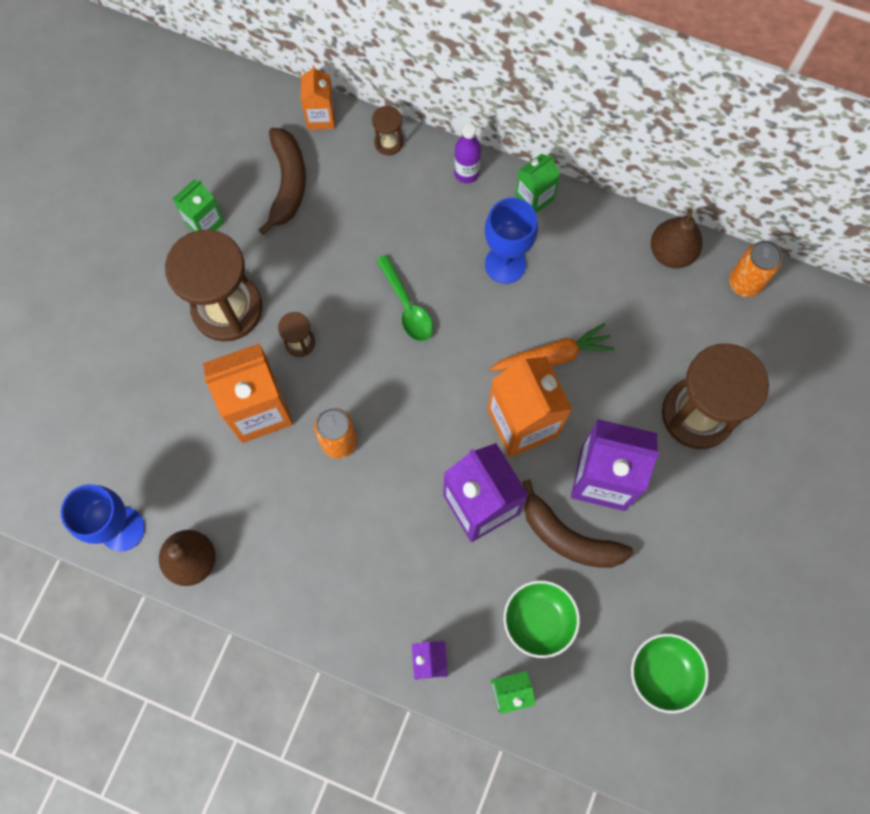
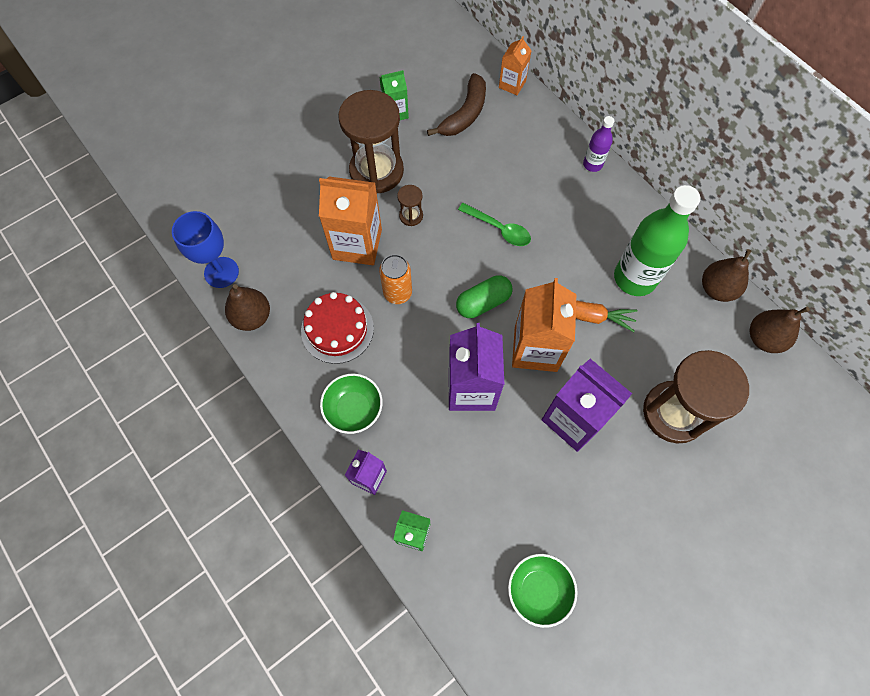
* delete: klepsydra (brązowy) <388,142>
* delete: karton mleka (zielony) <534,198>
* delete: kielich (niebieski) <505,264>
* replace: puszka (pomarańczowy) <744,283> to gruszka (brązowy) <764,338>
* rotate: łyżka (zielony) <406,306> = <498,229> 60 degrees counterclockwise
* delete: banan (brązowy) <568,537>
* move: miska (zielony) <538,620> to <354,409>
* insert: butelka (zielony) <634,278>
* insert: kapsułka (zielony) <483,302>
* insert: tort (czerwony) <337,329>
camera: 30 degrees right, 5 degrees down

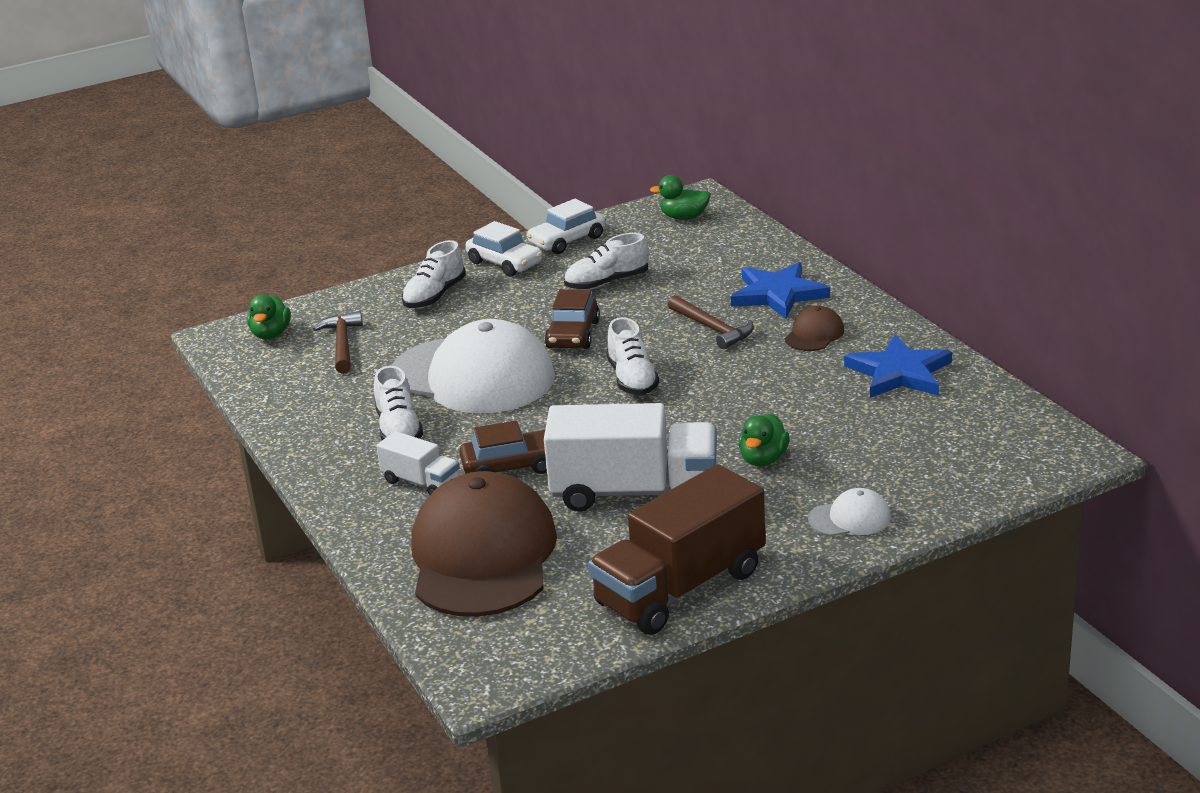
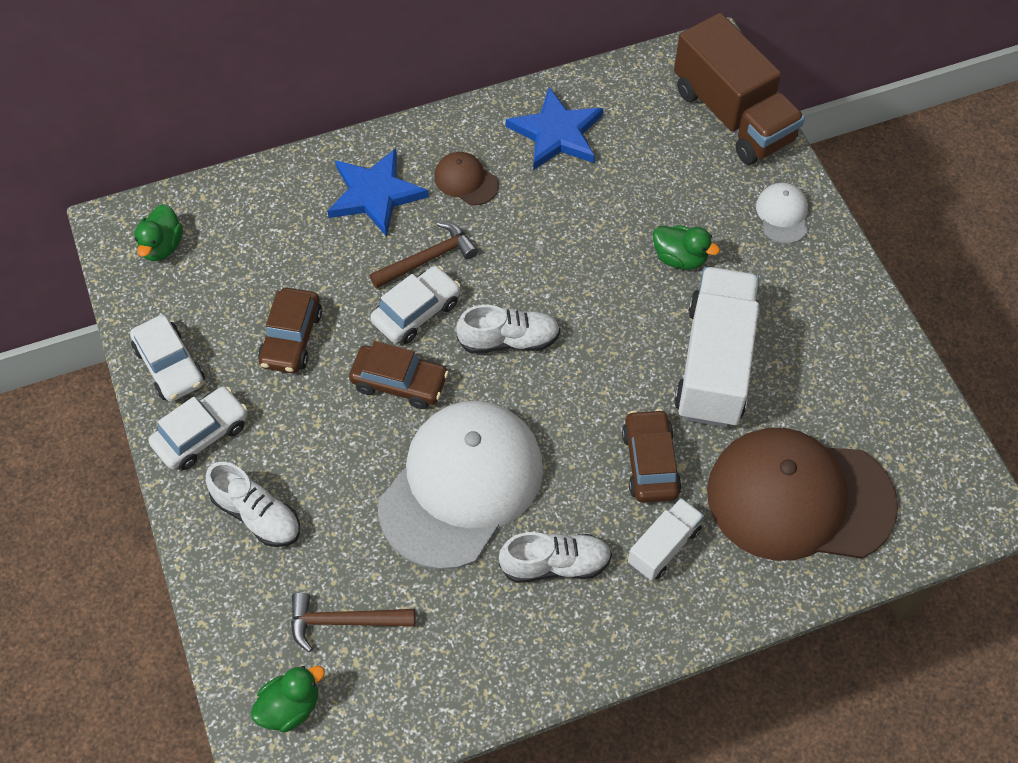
* replace: but (biały) <607,282> to samochód (brązowy) <291,338>
* rotate: kaczka (zielony) <271,334> = <290,707> 45 degrees counterclockwise
* move: ciężarówka (brązowy) <680,588> to <732,115>
* insert: samochód (biały) <416,312>
camera: 85 degrees left, 30 degrees up

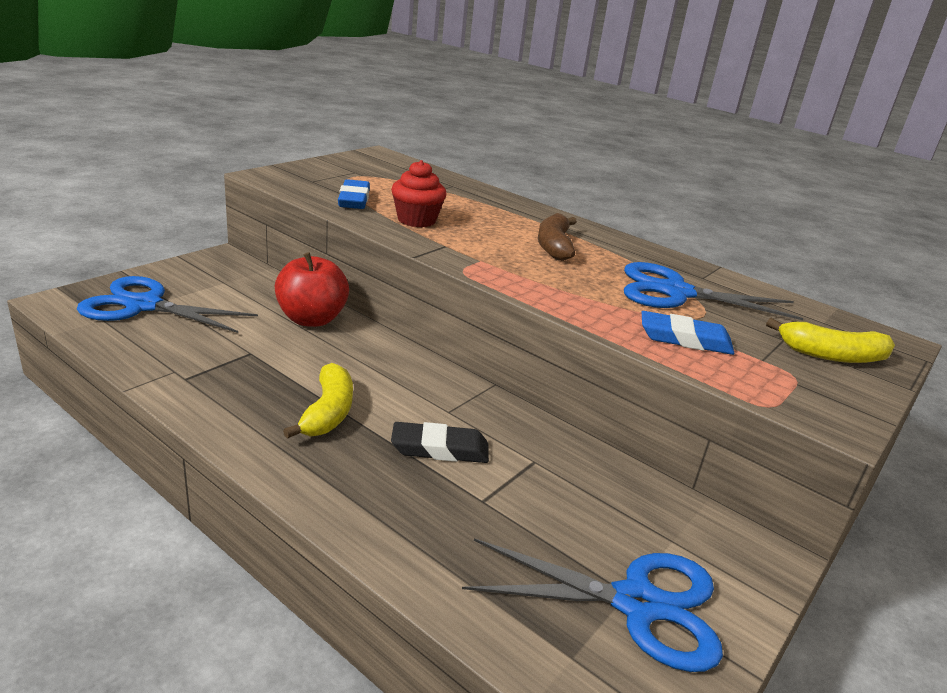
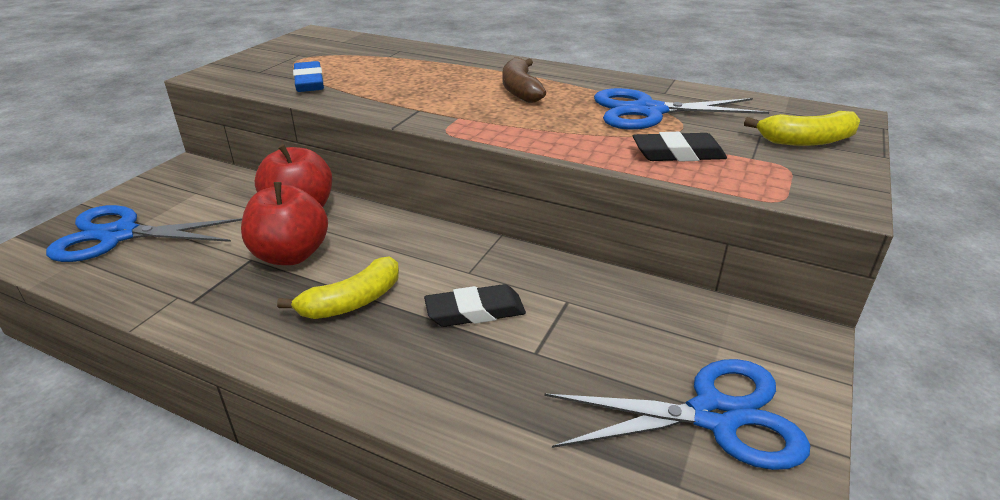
* delete: muffinka (czerwony) <416,220>
* recolor: gumka do mazania (niebieski) <685,339> to gumka do mazania (czarny) <678,154>
* rotate: banan (żółty) <328,412> = <352,301> 60 degrees clockwise
* insert: jabłko (czerwony) <291,255>
camera: 10 degrees left, 5 degrees up

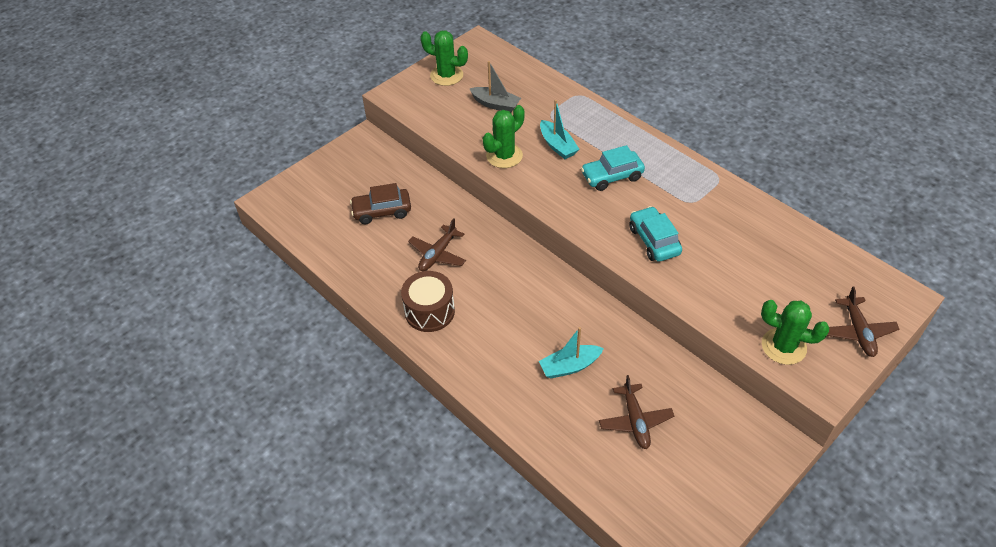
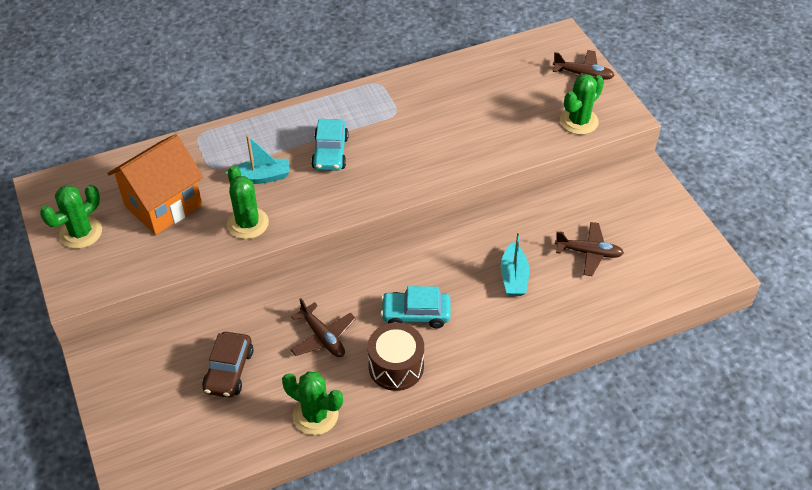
* replace: łódka (szary) <495,104> to domek (pomarańczowy) <163,205>
* move: samochód (turkusowy) <654,240> to <416,314>
* insert: kaktus (zielony) <315,415>
camera: 70 degrees left, 0 degrees up

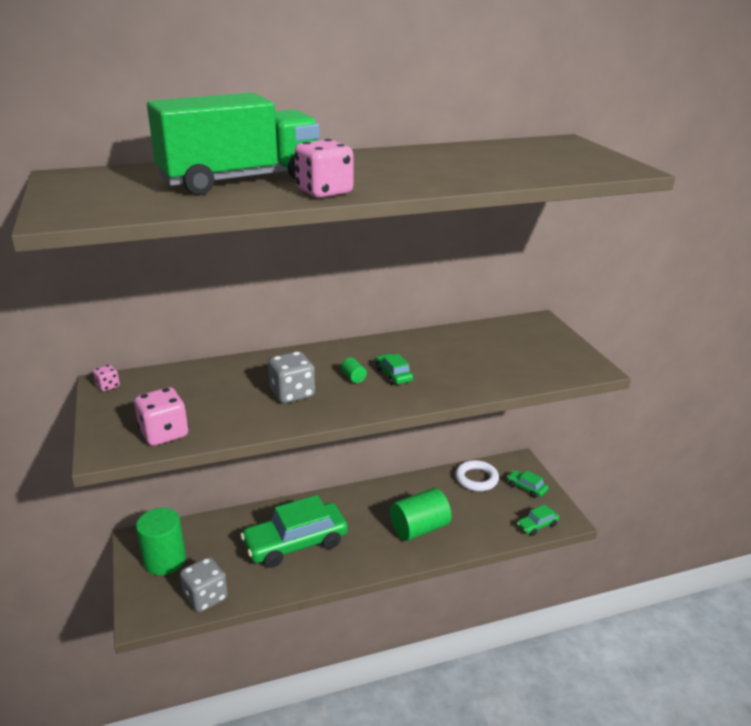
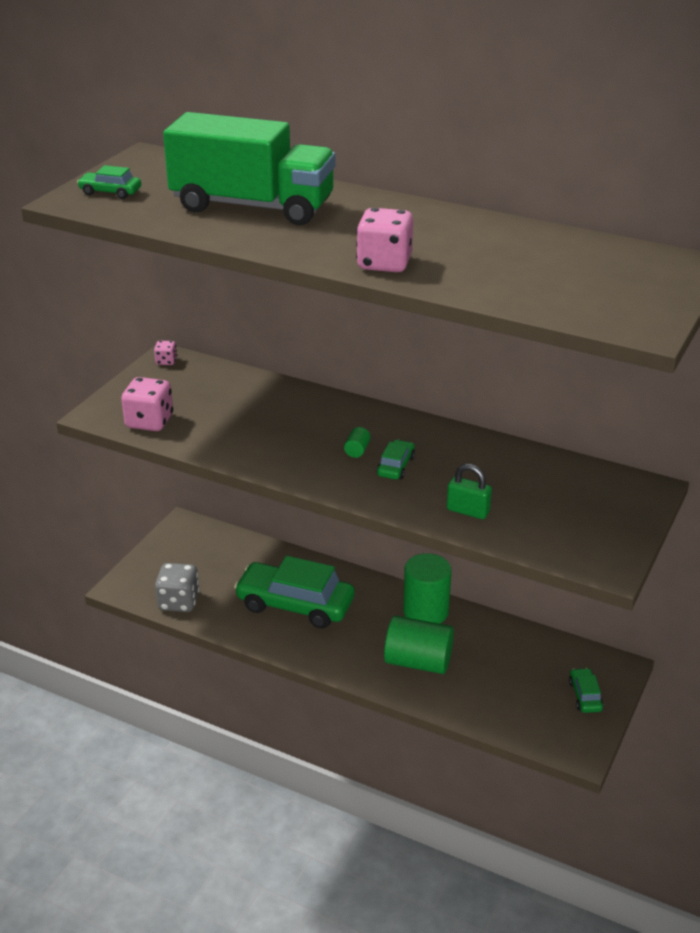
* move: kostka do gry (różowy) <324,192> to <384,264>
* delete: kostka do gry (szary) <292,394>
* delete: pierścień (biały) <476,479>
* move: samochód (zielony) <537,525> to <110,192>
* move: walec (zielony) <165,560> to <425,611>
* insert: kłódka (zielony) <468,511>
camera: 45 degrees right, 5 degrees up

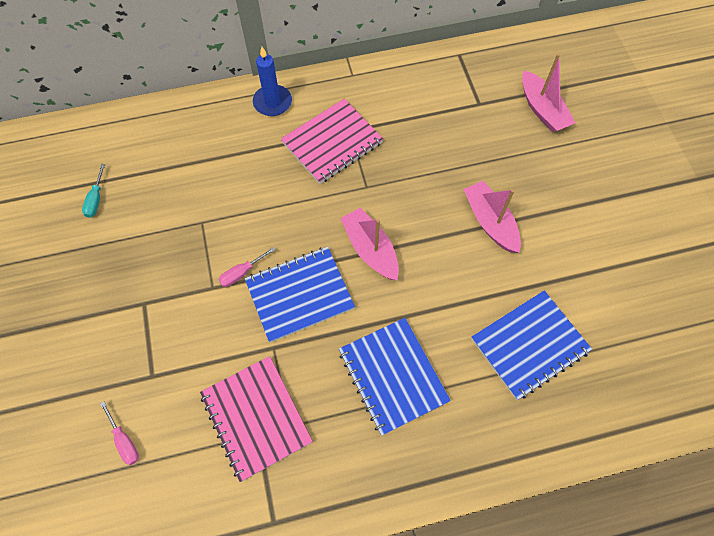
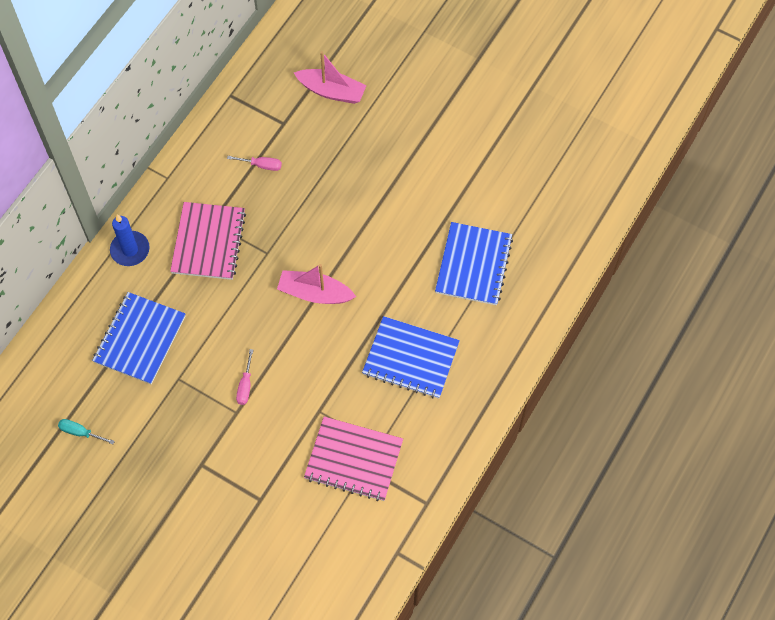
* rotate: śrubokręt (turkusowy) <96,199> = <81,432> 150 degrees clockwise
* delete: łódka (różowy) <490,222>
* move: zeszyt (niebieski) <299,294> to <139,339>
* move: śrubokręt (różowy) <124,440> to <261,165>
camera: 45 degrees left, 0 degrees up

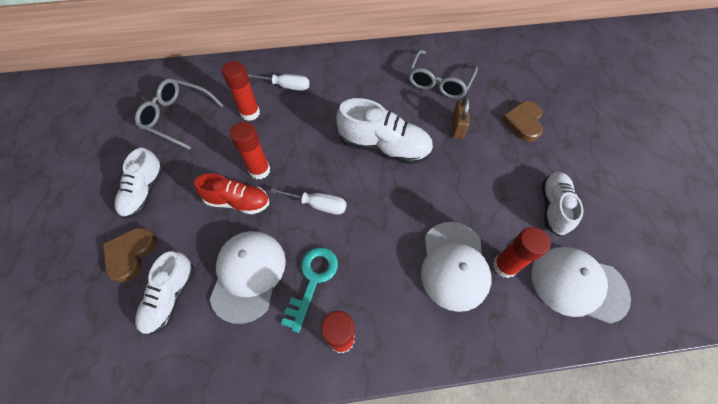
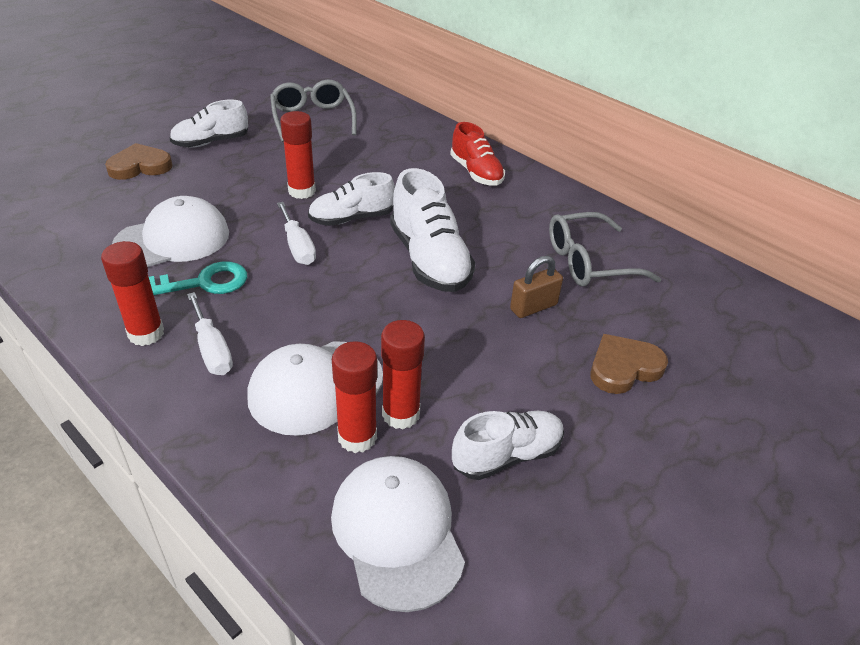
* move: klej w sztyfcie (czerwony) <250,113> to <401,414>
* move: śrubokręt (biały) <286,86> to <212,349>
* move: but (czerwony) <238,201> to <476,173>
* move: but (biały) <171,297> to <352,218>
camera: 50 degrees right, 20 degrees down

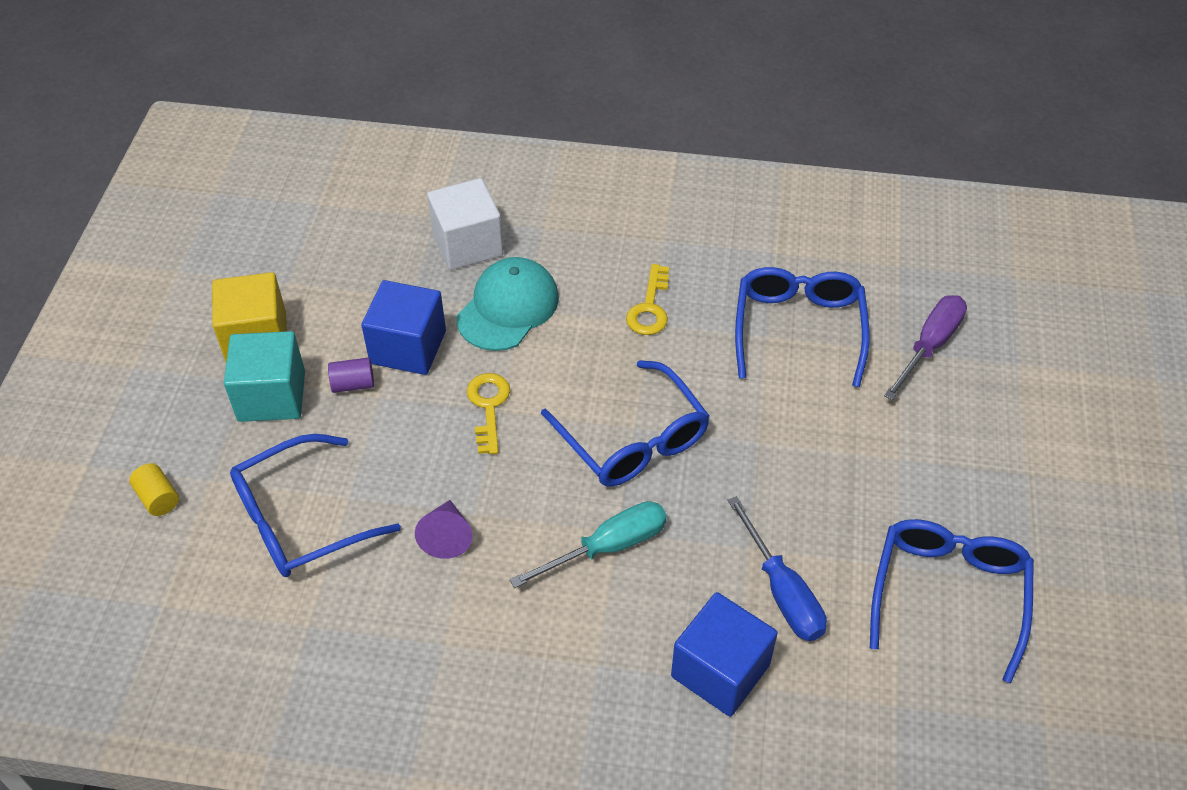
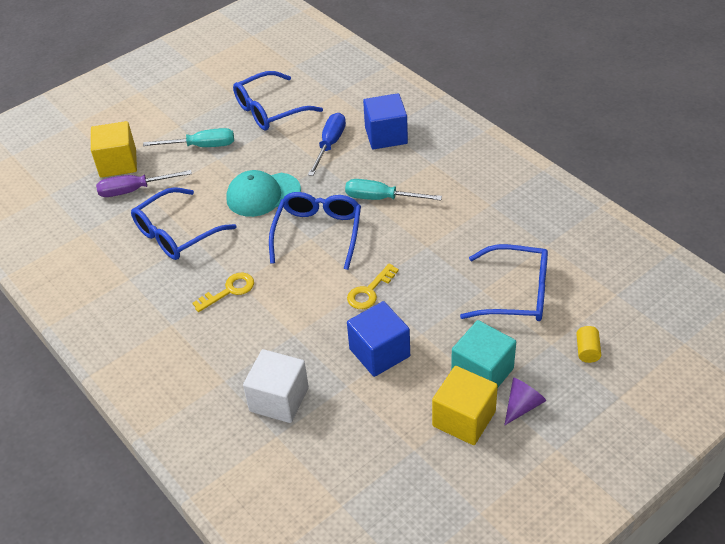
* move: czapka (turkusowy) <508,307> to <263,195>
* delete: walec (fioletowy) <353,384>
* move: stożek (fioletowy) <446,536> to <522,405>
* insert: sześcian (żółty) <118,163>
* insert: śrubokręt (turkusowy) <201,146>
camera: 135 degrees left, 5 degrees down

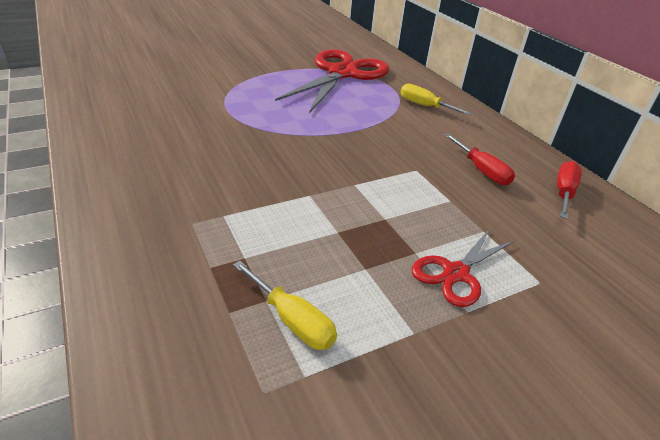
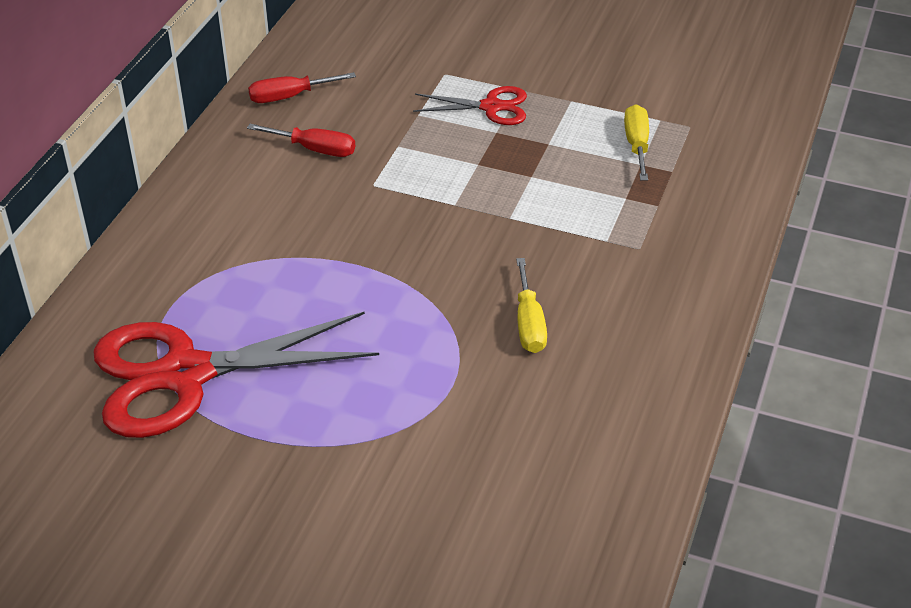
* move: śrubokręt (żółty) <424,106> to <529,323>
* rotate: śrubokręt (czerwony) <481,170> = <315,149> 90 degrees clockwise
camera: 130 degrees left, 5 degrees up

